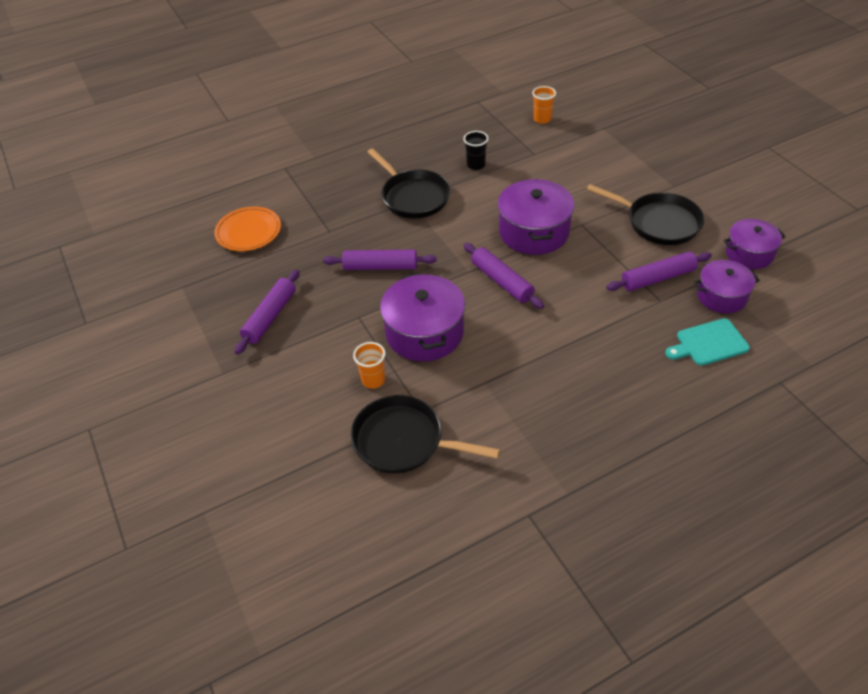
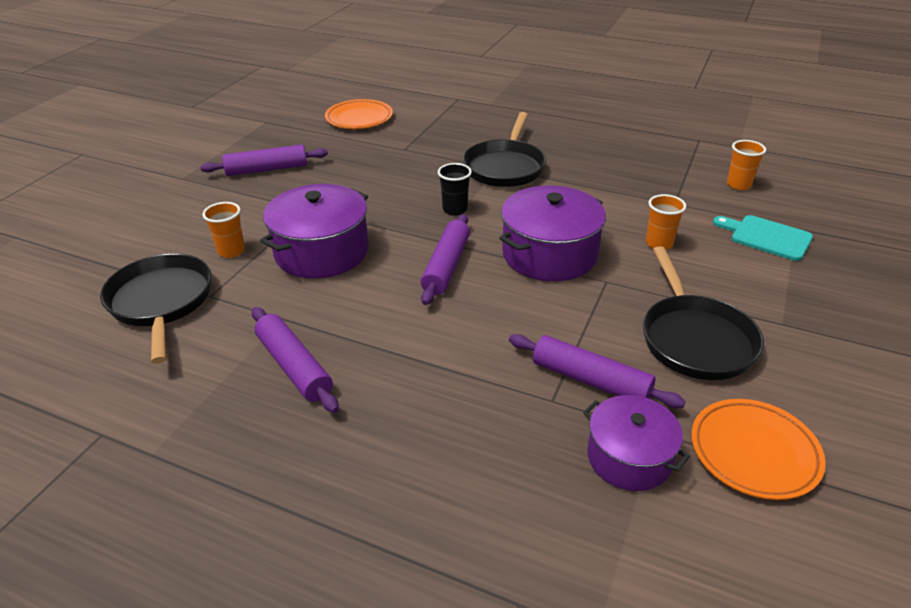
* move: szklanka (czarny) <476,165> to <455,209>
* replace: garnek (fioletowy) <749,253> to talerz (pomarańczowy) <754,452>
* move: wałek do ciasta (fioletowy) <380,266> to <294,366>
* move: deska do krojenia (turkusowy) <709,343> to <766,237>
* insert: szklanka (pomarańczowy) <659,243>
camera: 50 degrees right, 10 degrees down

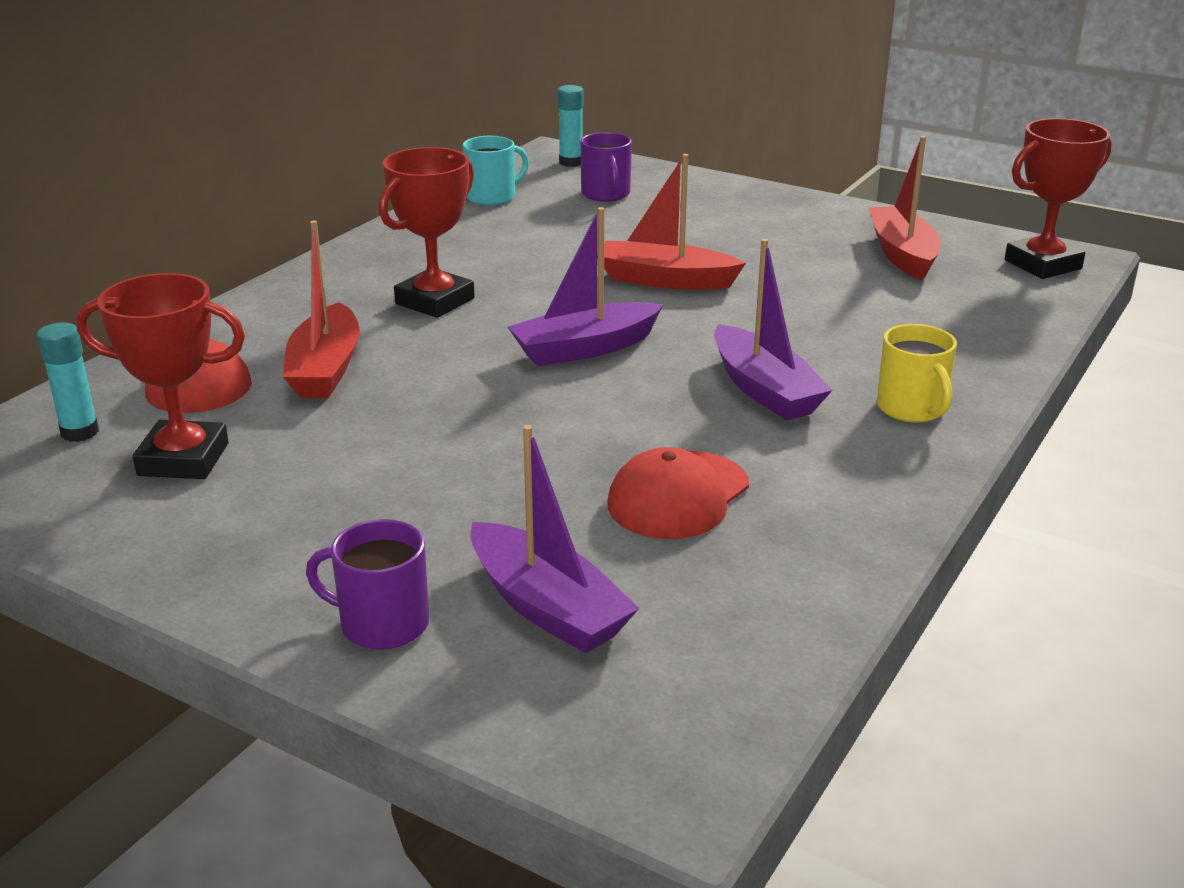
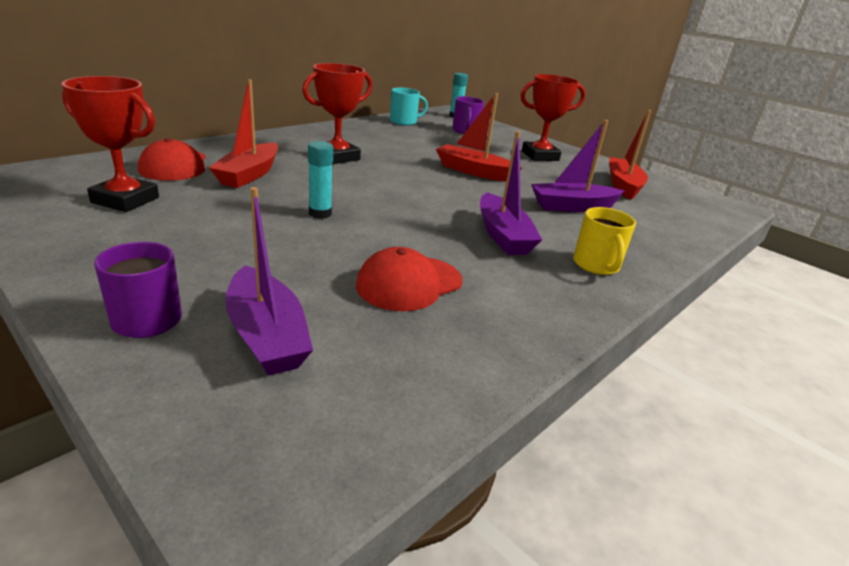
* move: puchar (czerwony) <1042,264> to <540,156>
* move: łódka (fioletowy) <584,348> to <572,207>
* move: klej w sztyfcie (turkusowy) <80,432> to <320,213>
camera: 10 degrees right, 0 degrees up

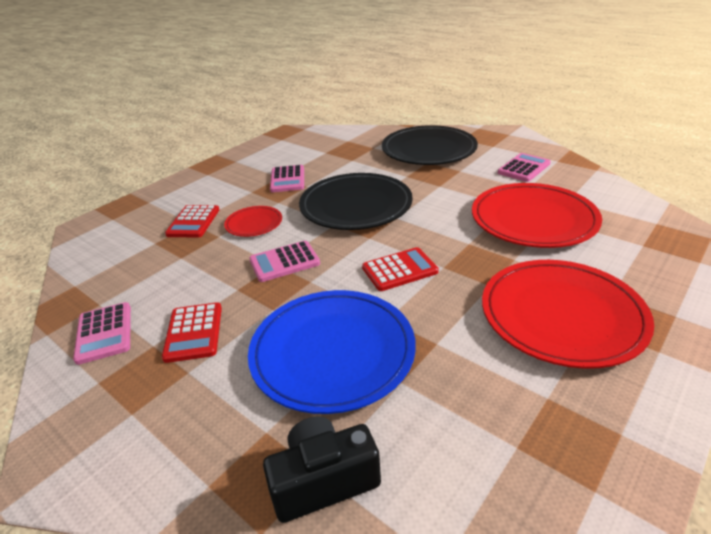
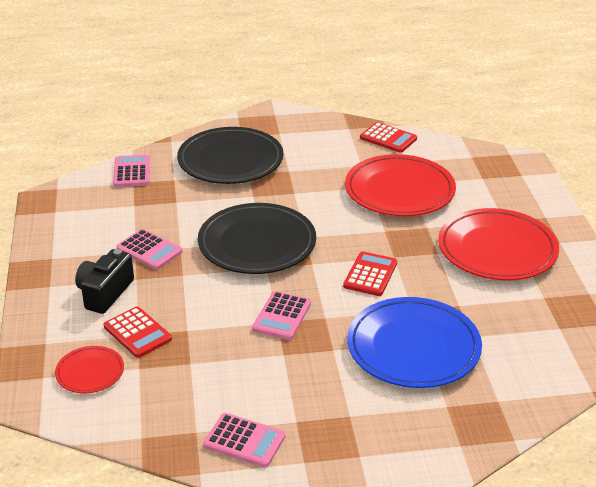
* move: kalkulator (różowy) <524,168> to <132,172>
* move: talerz (czerwony) <254,224> to <90,372>
* move: kalkulator (czerwony) <193,332> to <388,138>
* move: aparat fotograficzny (czarny) <323,480> to <105,293>
camera: 50 degrees left, 0 degrees up

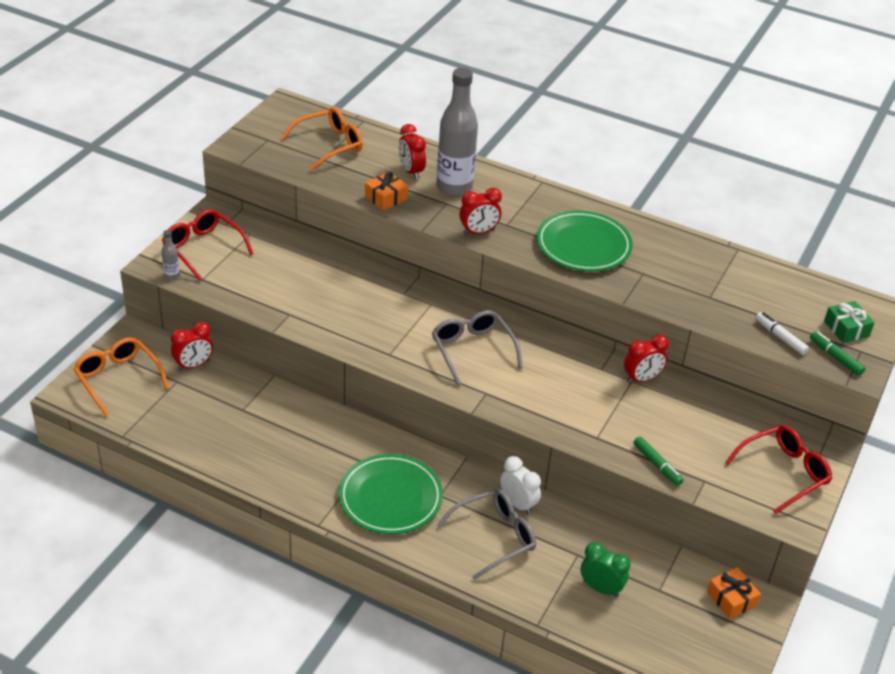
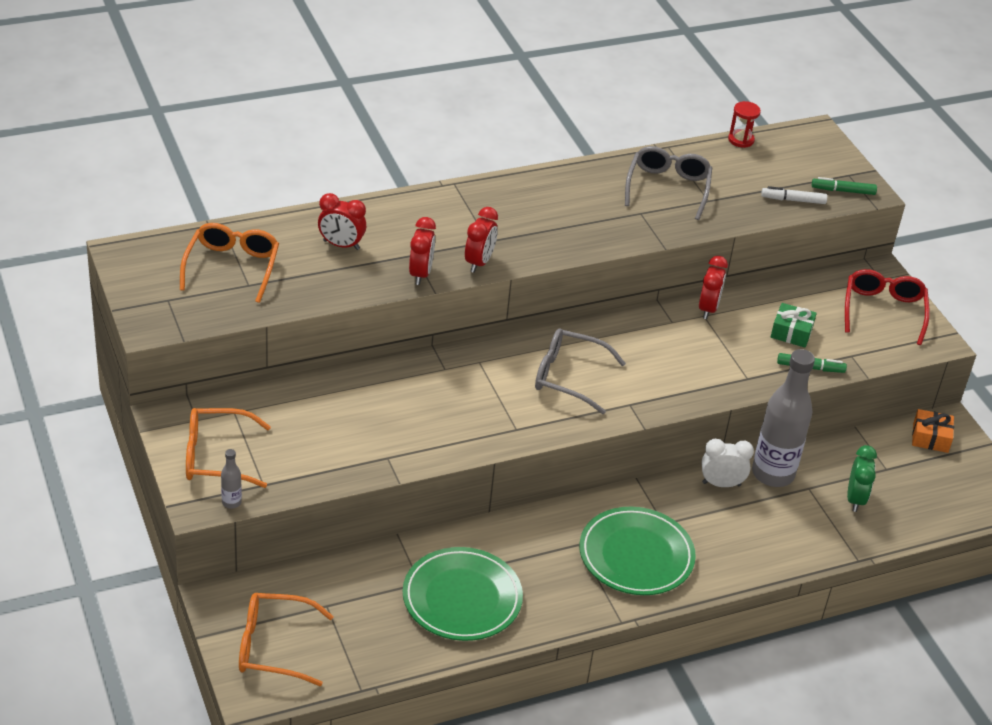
* move: butelka (szary) <454,187> to <773,474>
* delete: prezent (pomarańczowy) <386,198>
* recolor: okulary (czerwony) <203,249> to okulary (pomarańczowy) <216,457>
* move: talerz (zielony) <583,245> to <462,598>
* move: prezent (zielony) <846,329> to <791,332>
* move: budzik (czerwony) <193,365> to <420,274>
* move: okulary (szary) <494,537> to <668,188>
* rotate: budzik (zielony) <601,588> = <855,499> 120 degrees clockwise
* insert: klepsydra (czerwony) <741,140>
camera: 50 degrees left, 0 degrees up

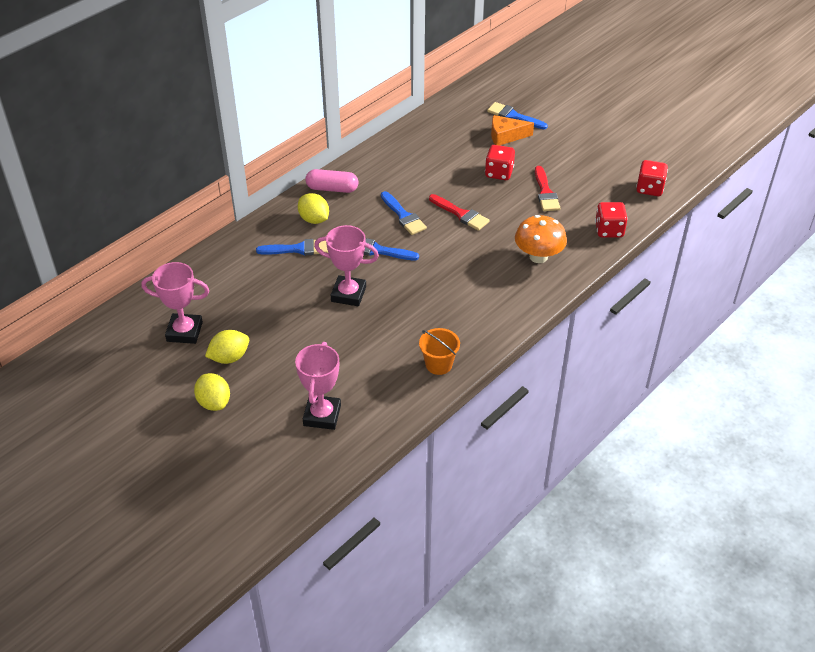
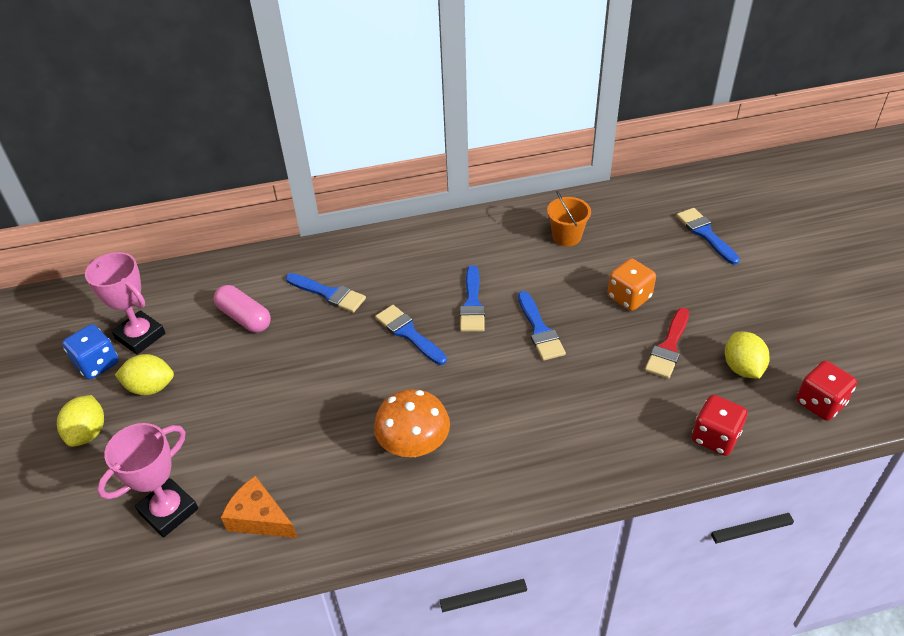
* move: ser (pomarańczowy) <506,136> to <259,518>
* recolor: kostka do gry (czerwony) <499,173> to kostka do gry (pomarańczowy) <629,297>
* move: kapsułka (różowy) <332,188> to <244,317>
* move: cytryna (żółty) <314,219> to <742,368>
* recolor: pędzel (czerwony) <461,214> to pędzel (niebieski) <539,330>
* move: grzyb (pomarańczowy) <538,256> to <414,445>
* delete: puchar (różowy) <348,294>
* move: wiadro (pomarańczowy) <438,364> to <566,237>
* insert: kostka do gry (niebieski) <97,364>
camera: 35 degrees right, 0 degrees up

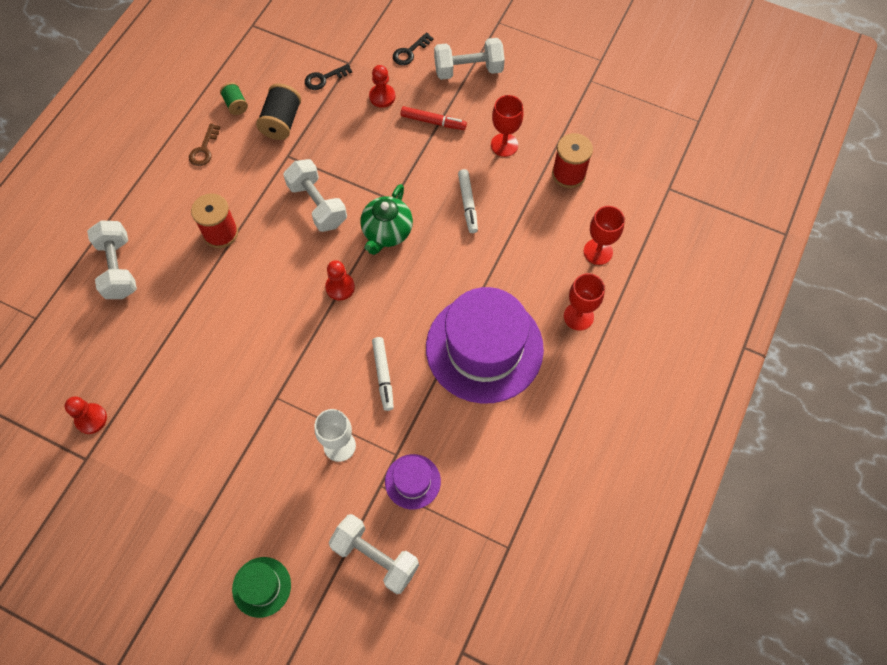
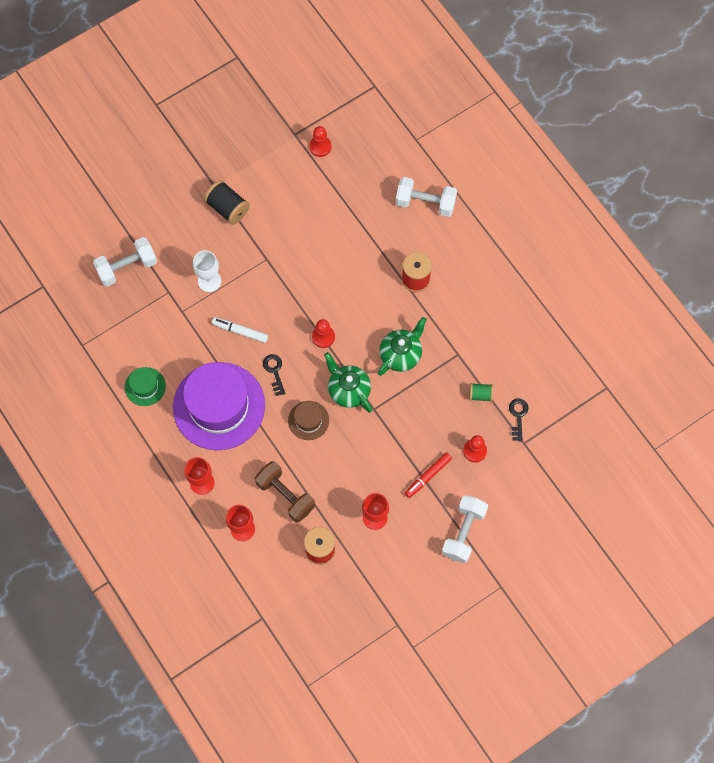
* move: klucz (czarny) <410,52> to <274,371>
* move: szpulka (zielony) <236,105> to <480,395>
* move: szpulka (czarny) <281,122> to <227,208>
* delete: klucz (brązowy) <204,149>
* replace: hantel (biały) <317,205> to imbryk (zielony) <401,354>
* delete: flamaster (biały) <468,203>
* delete: kapelusz (fioletowy) <412,481>
* move: kapelusz (zielony) <261,587> to <145,386>
* insert: kapelusz (brązowy) <308,420>
* insert: hantel (brązowy) <285,495>
camera: 120 degrees right, 5 degrees up

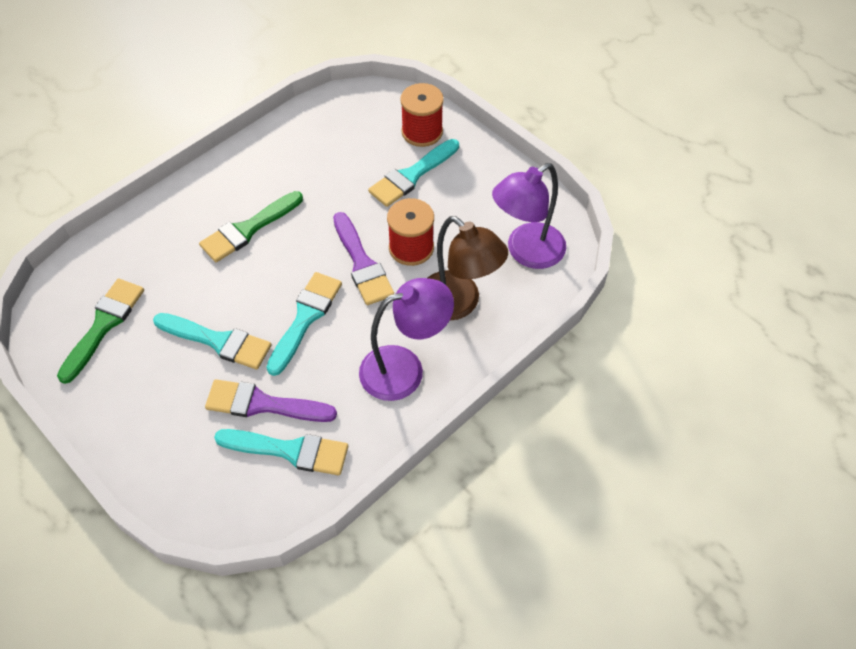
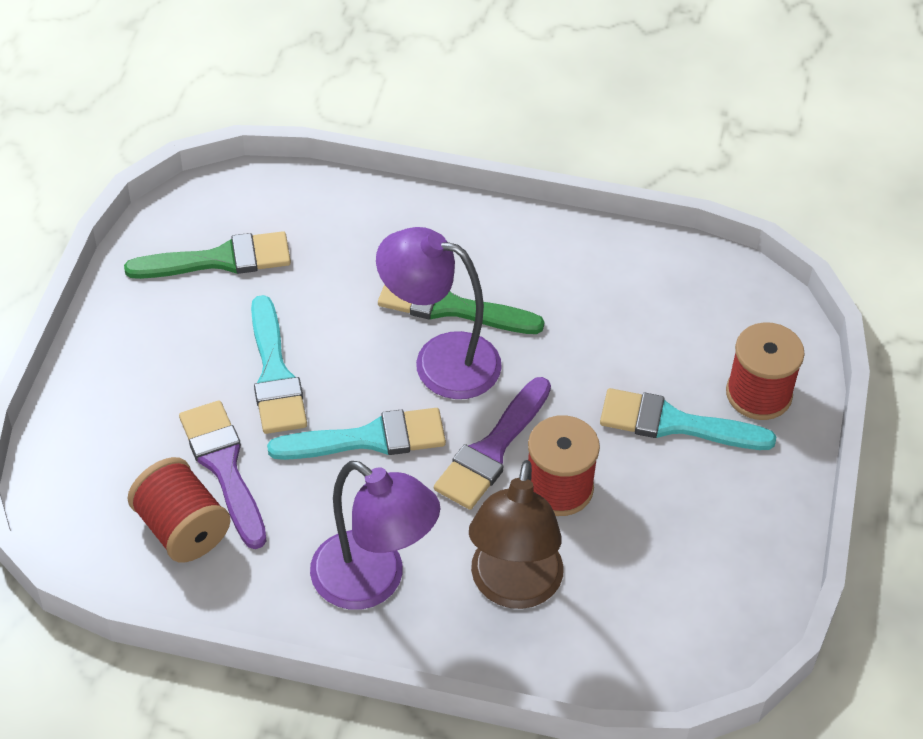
* move: lampka (fioletowy) <526,252> to <440,360>
* replace: pędzel (turkusowy) <290,451> to szpulka (czerwony) <182,529>
camera: 55 degrees right, 5 degrees down

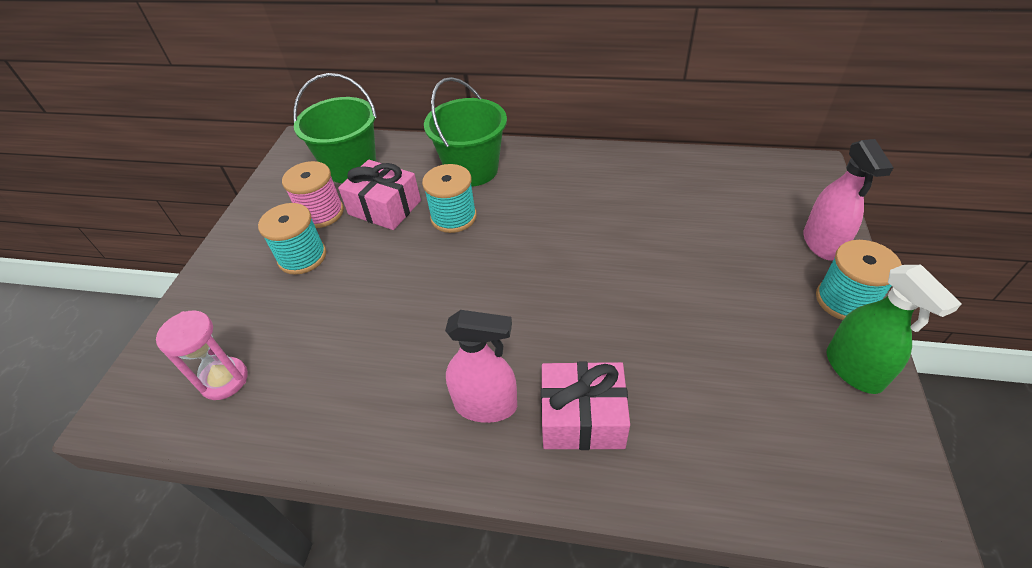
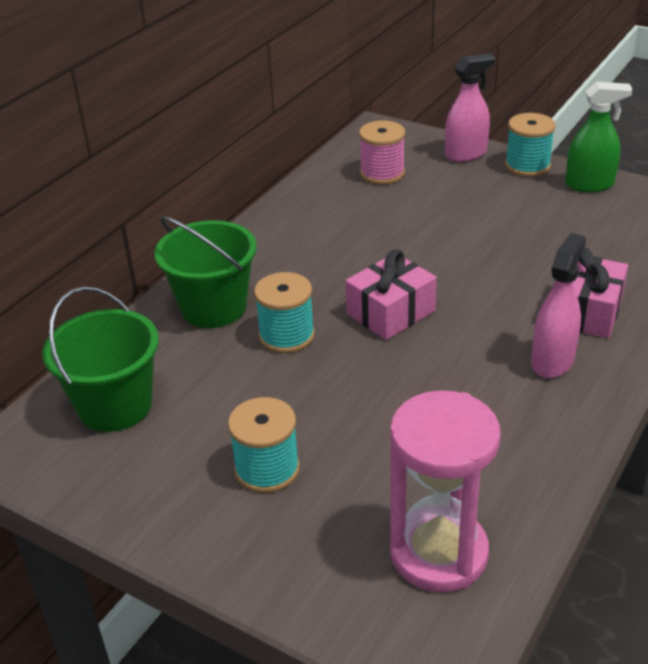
* rotate: spryskiwacz (różowy) <822,243> = <466,154> 45 degrees counterclockwise
* move: prezent (różowy) <384,207> to <390,312>
* move: szpulka (różowy) <321,213> to <382,173>
* resize: klepsydra (różowy) <224,380> = <438,553> x1.69
camera: 70 degrees left, 10 degrees down

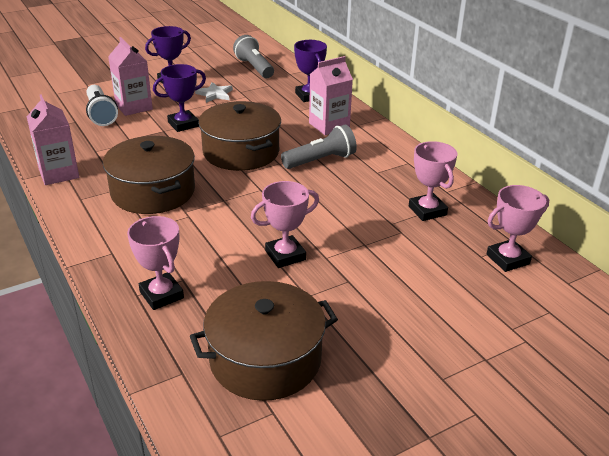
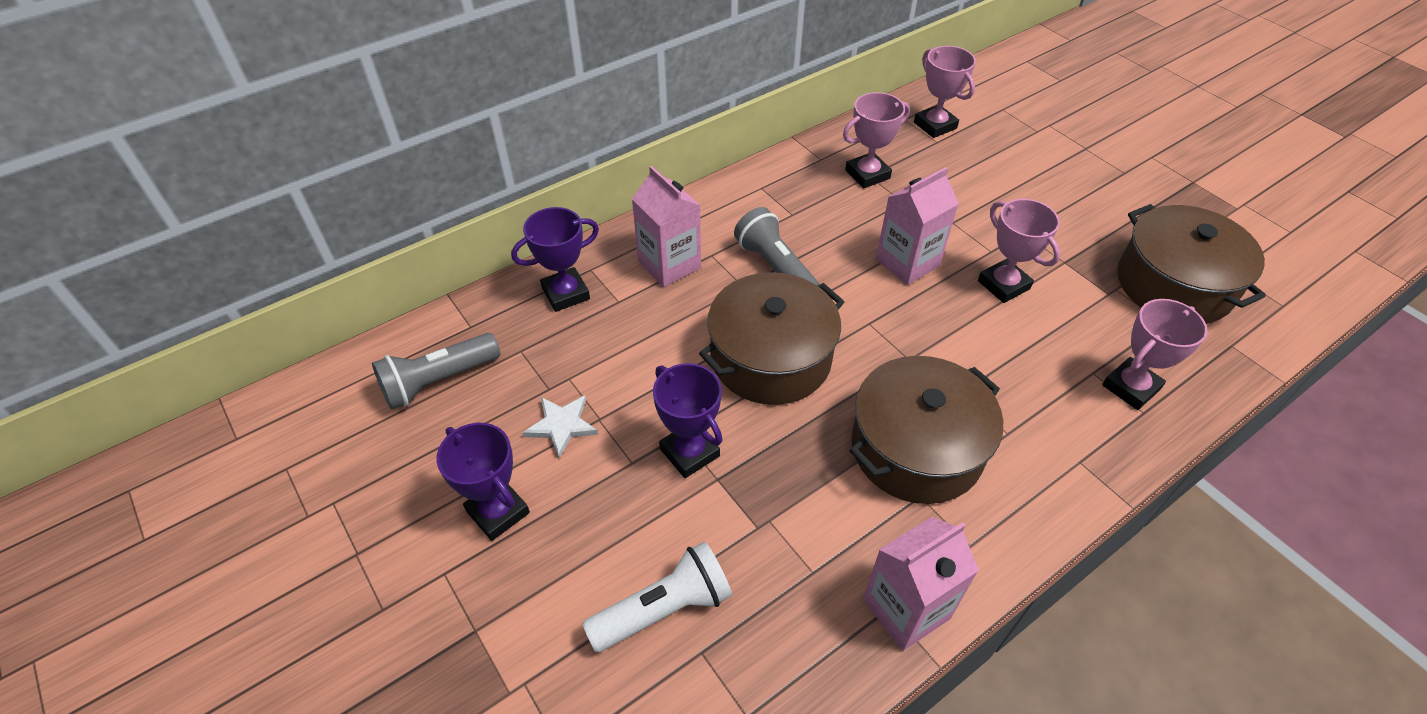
* move: karton mleka (różowy) <134,107> to <907,262>
camera: 95 degrees left, 15 degrees up

